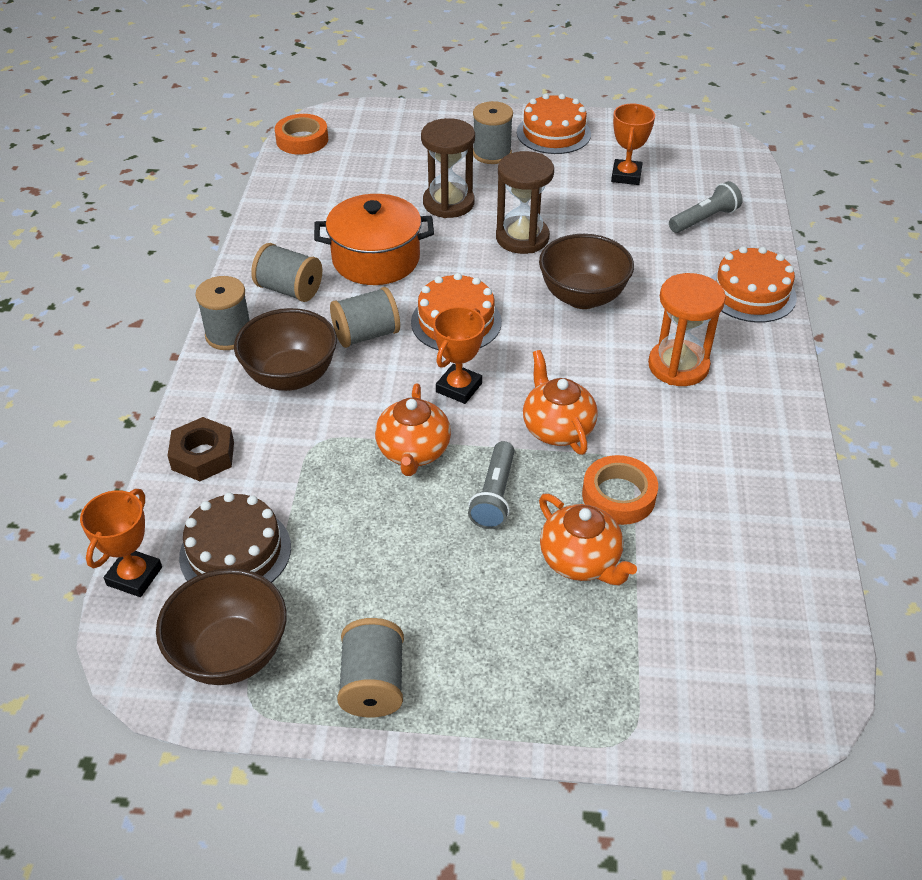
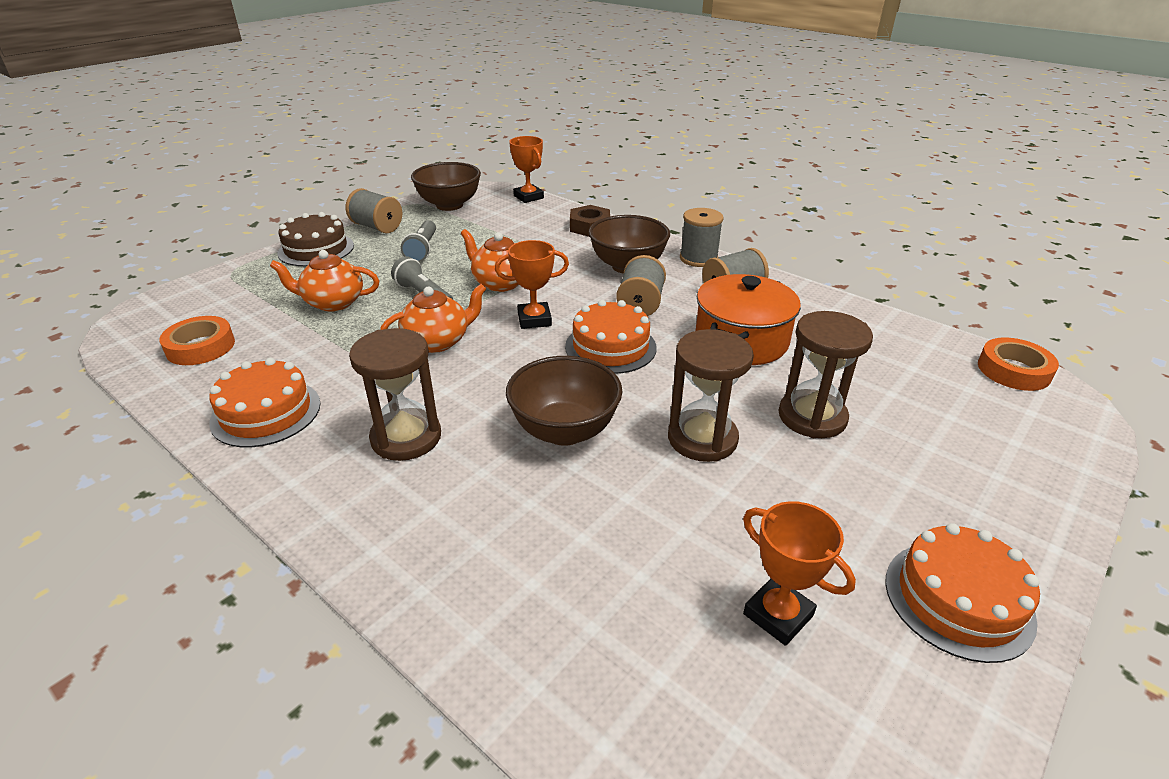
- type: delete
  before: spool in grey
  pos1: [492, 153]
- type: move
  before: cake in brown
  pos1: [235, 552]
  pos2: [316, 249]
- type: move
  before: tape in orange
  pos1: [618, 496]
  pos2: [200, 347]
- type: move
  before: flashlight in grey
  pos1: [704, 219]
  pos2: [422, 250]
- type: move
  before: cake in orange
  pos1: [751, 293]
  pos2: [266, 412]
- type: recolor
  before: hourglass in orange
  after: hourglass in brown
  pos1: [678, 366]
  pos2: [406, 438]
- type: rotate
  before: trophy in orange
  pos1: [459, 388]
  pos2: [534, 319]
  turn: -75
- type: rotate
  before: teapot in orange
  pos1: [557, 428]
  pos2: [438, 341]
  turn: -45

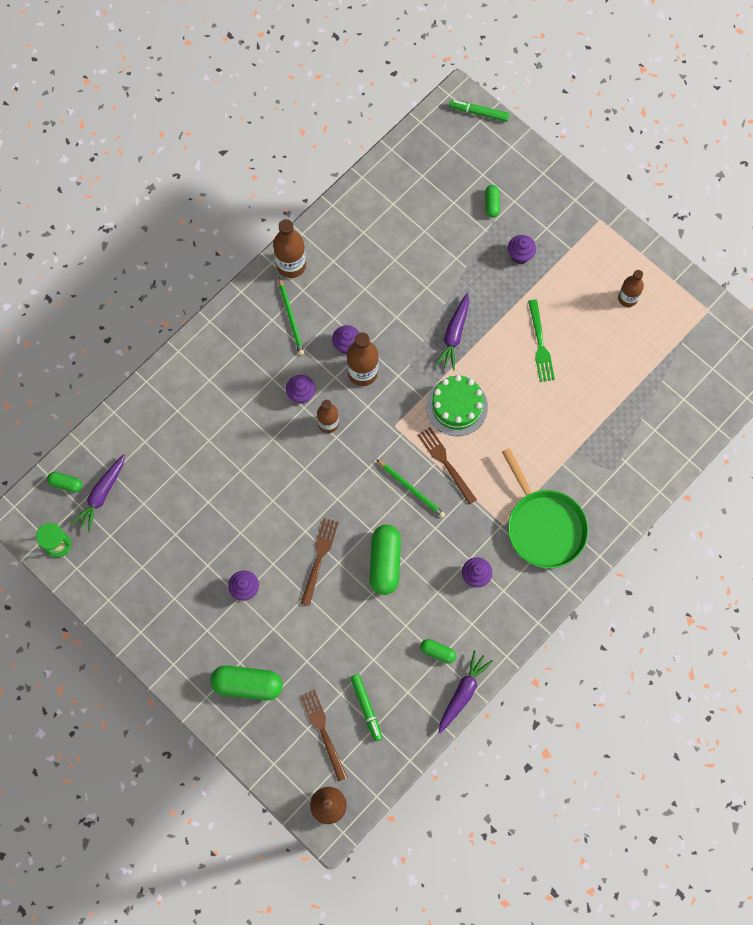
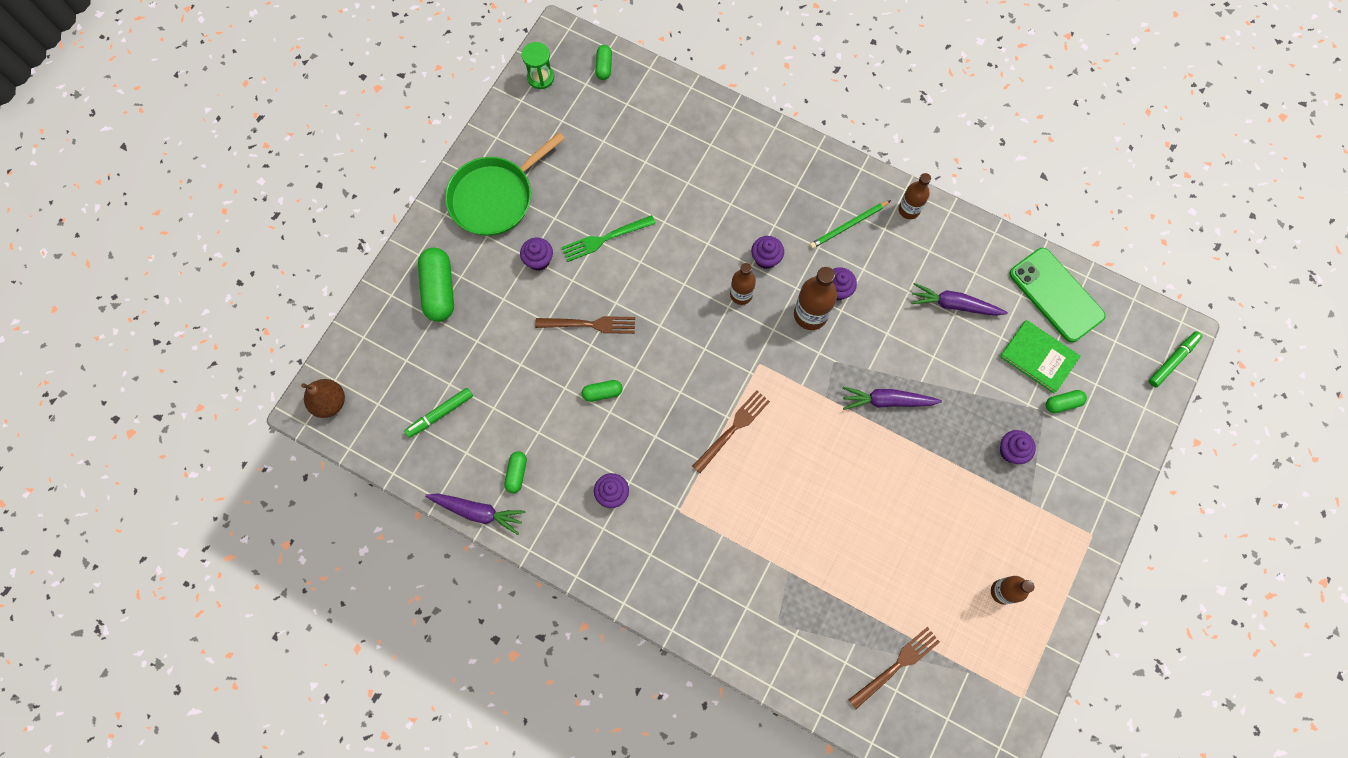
- type: delete
  before: pencil in green
  pos1: [411, 489]
- type: delete
  before: cake in green
  pos1: [456, 406]
- type: insert
  after: book in green
  pos2: [1038, 357]
- type: insert
  after: phone in green
  pos2: [1056, 295]
- type: move
  before: carrot in purple
  pos1: [101, 495]
  pos2: [954, 305]
- type: move
  before: fork in brown
  pos1: [323, 731]
  pos2: [896, 665]
- type: move
  before: pan in green
  pos1: [543, 526]
  pos2: [495, 197]
- type: move
  before: fork in green
  pos1: [540, 344]
  pos2: [605, 239]
- type: rotate
  before: marker in green
  pos1: [478, 113]
  pos2: [1172, 360]
  turn: 45
- type: resize
  before: bottle in brown
  pos1: [291, 265]
  pos2: [909, 210]
  scale: 0.66
- type: resize
  before: capsule in green
  pos1: [385, 562]
  pos2: [602, 393]
  scale: 0.52

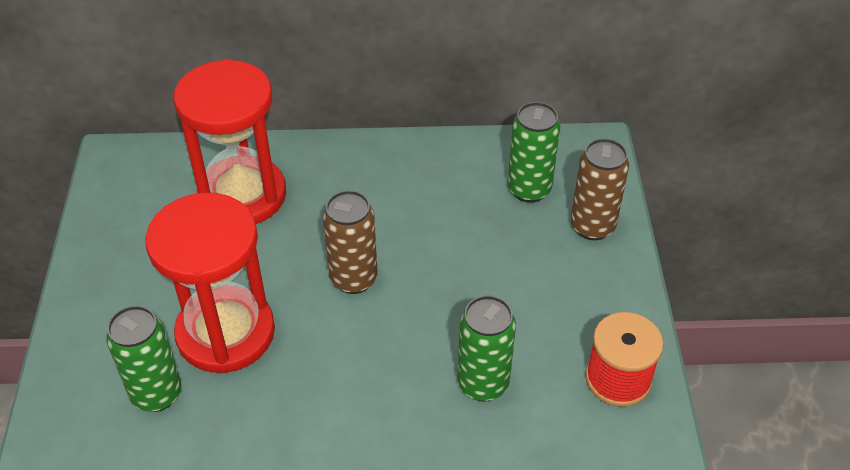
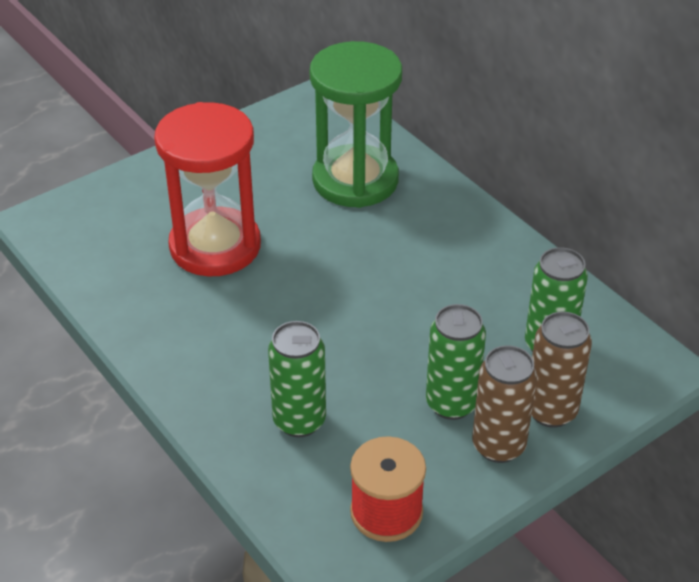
- type: move
  before: can in green
  pos1: [157, 394]
  pos2: [451, 403]
- type: move
  before: can in brown
  pos1: [353, 279]
  pos2: [498, 446]
- type: recolor
  before: hourglass in red
  after: hourglass in green
  pos1: [242, 195]
  pos2: [355, 180]

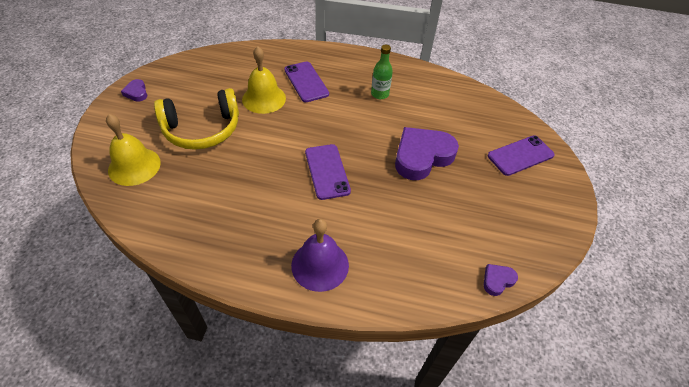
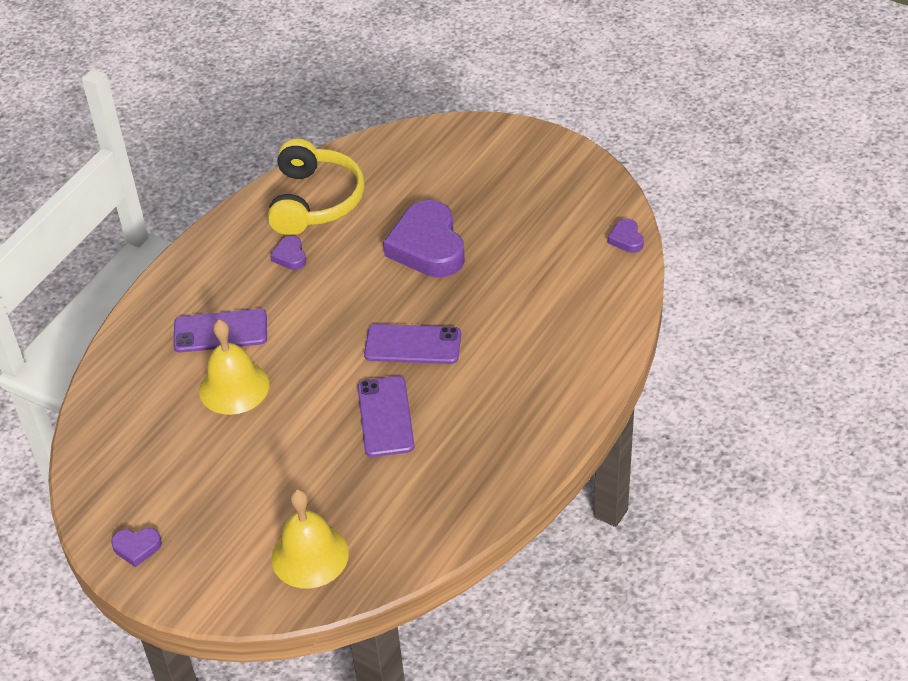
- type: delete
  before: bell in purple
  pos1: [320, 265]
- type: move
  before: headphones in yellow
  pos1: [202, 129]
  pos2: [315, 201]
- type: move
  before: phone in purple
  pos1: [520, 155]
  pos2: [385, 416]
- type: replace
  before: bottle in green
  after: heart in purple
  pos1: [379, 94]
  pos2: [290, 256]

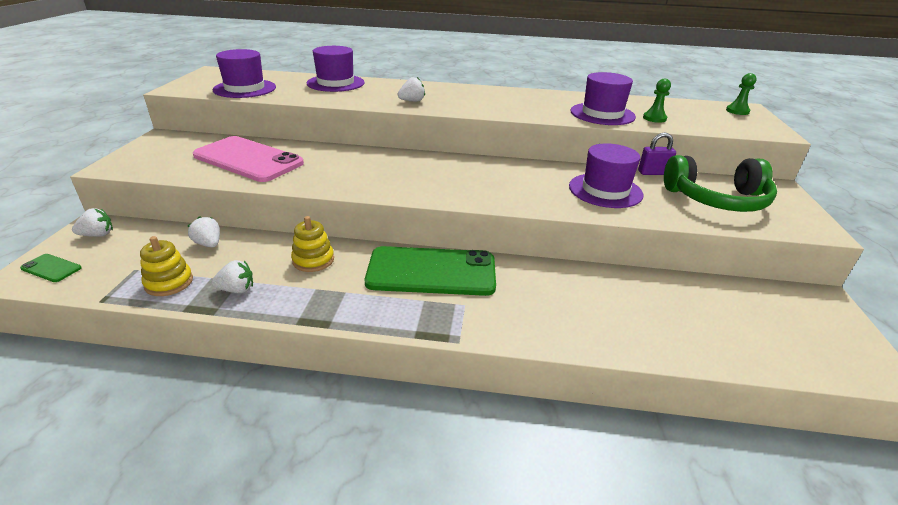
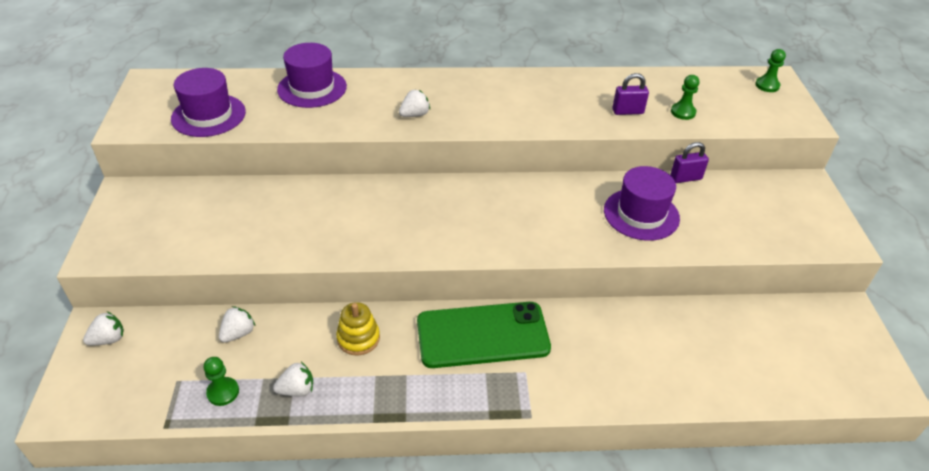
- type: delete
  before: phone in green
  pos1: [51, 268]
- type: delete
  before: phone in pink
  pos1: [248, 159]
- type: delete
  before: headphones in green
  pos1: [717, 199]
- type: replace
  before: stacking toy in yellow
  after: pawn in green
  pos1: [169, 282]
  pos2: [223, 392]
- type: replace
  before: hat in purple
  after: padlock in purple
  pos1: [602, 114]
  pos2: [627, 111]
- type: rotate
  before: strawberry in white
  pos1: [209, 244]
  pos2: [238, 333]
  turn: 90

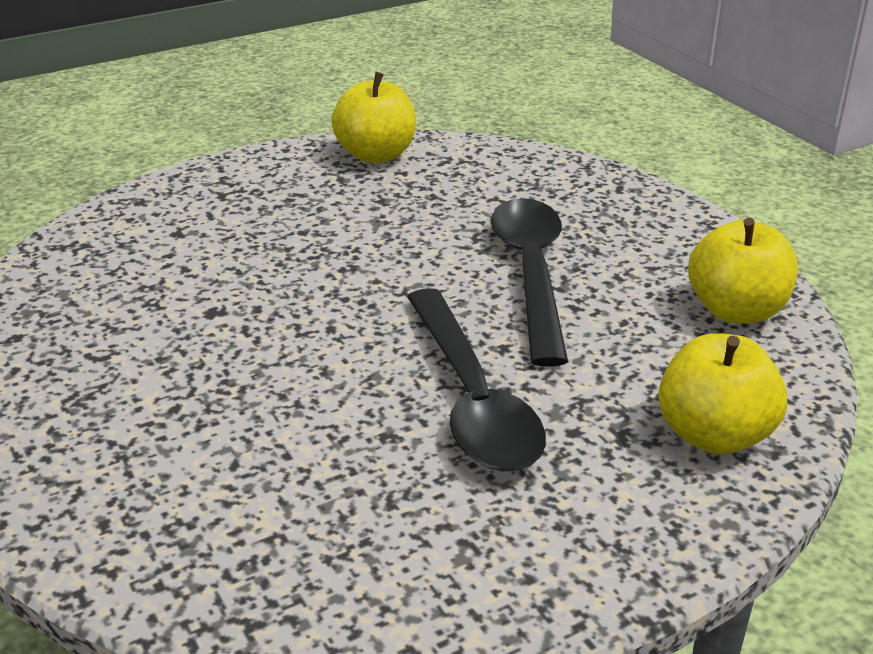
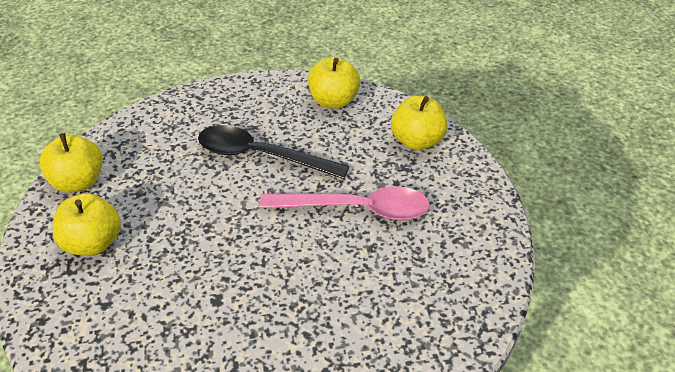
- type: insert
  after: apple in yellow
  pos2: [93, 243]
- type: recolor
  before: spoon in black
  after: spoon in pink
  pos1: [472, 398]
  pos2: [357, 209]

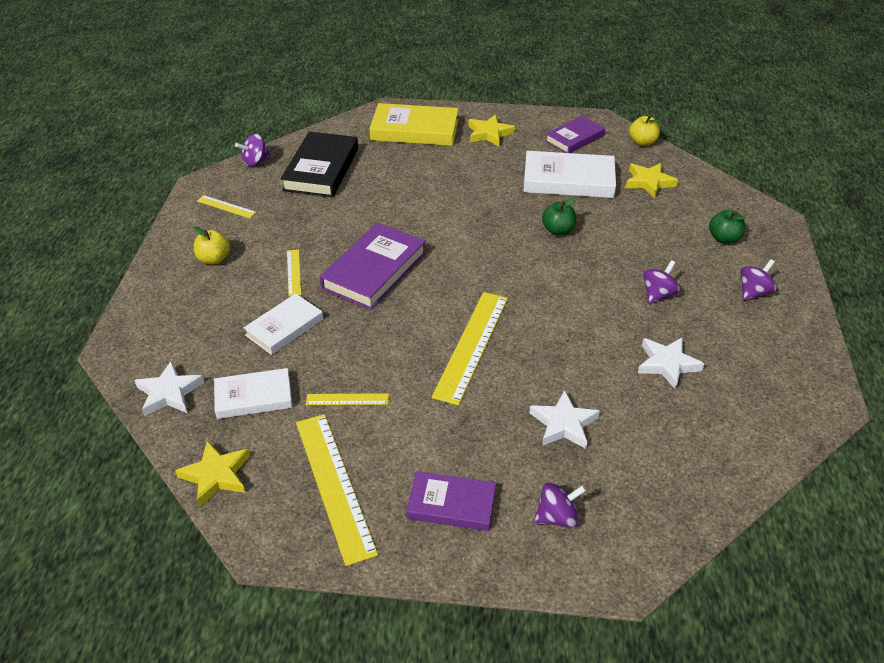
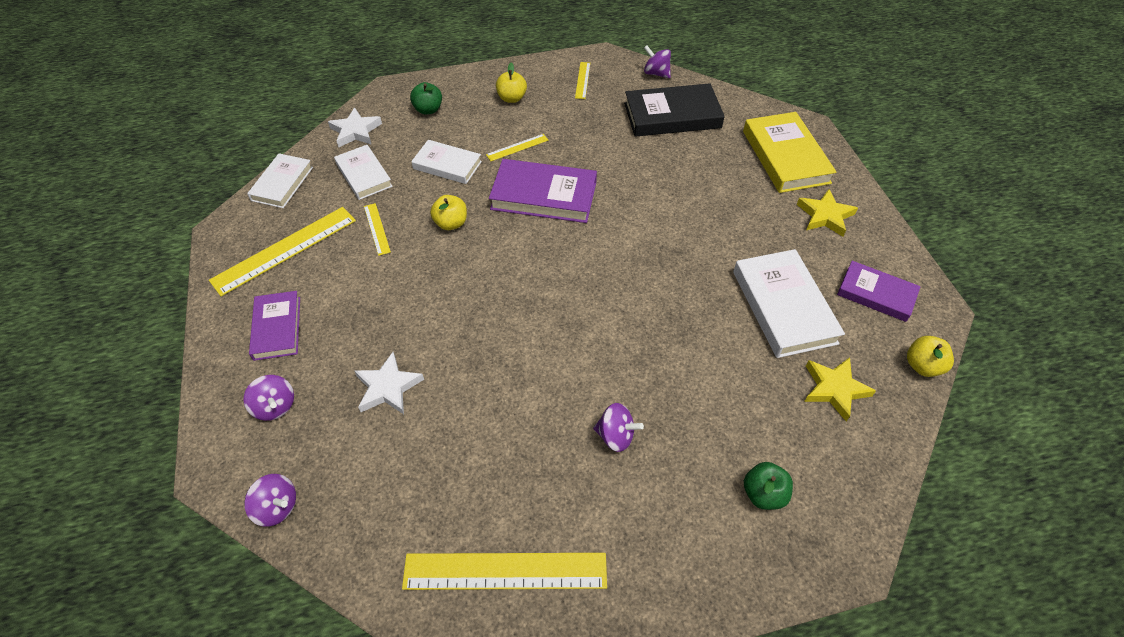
- type: delete
  before: star in white
  pos1: [667, 364]
- type: insert
  after: apple in yellow
  pos2: [451, 223]
- type: move
  before: ruler in yellow
  pos1: [471, 345]
  pos2: [505, 570]
- type: move
  before: apple in green
  pos1: [558, 230]
  pos2: [428, 110]
- type: move
  before: spinning top in purple
  pos1: [753, 292]
  pos2: [277, 507]
- type: replace
  before: star in yellow
  after: book in white
  pos1: [216, 475]
  pos2: [282, 184]

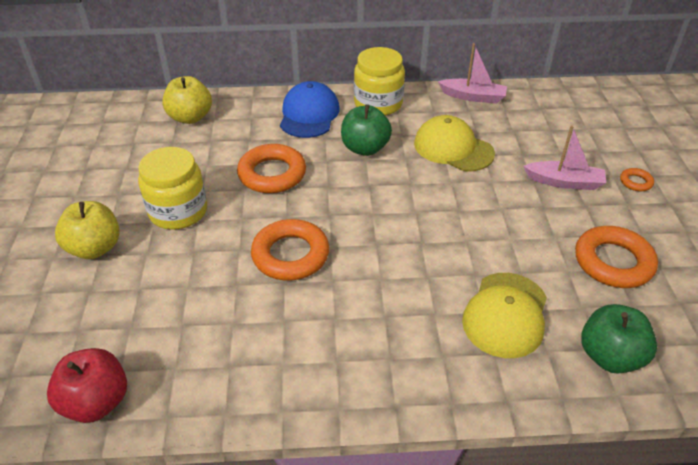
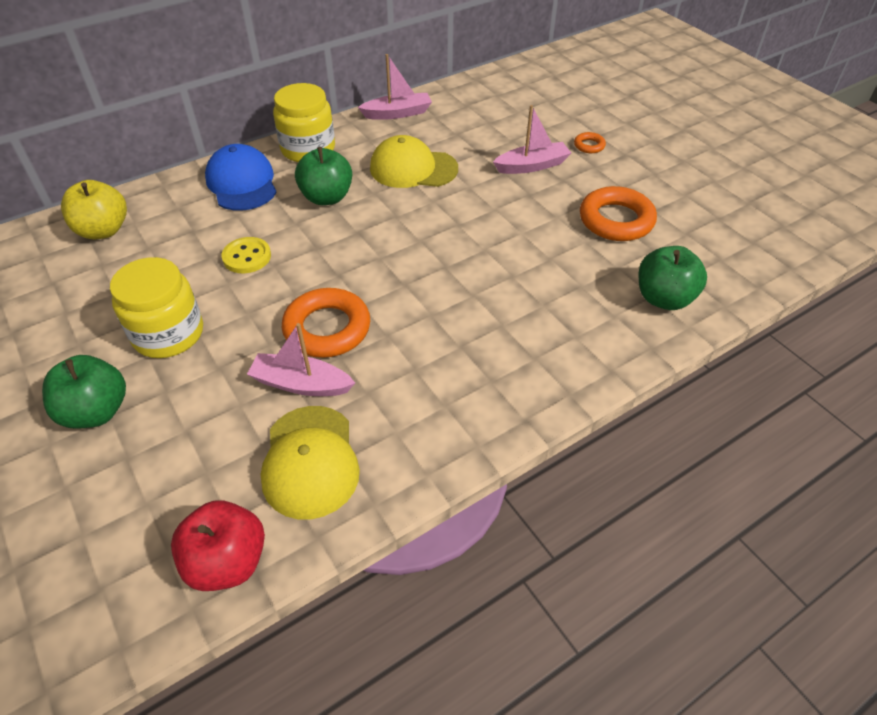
- type: insert
  after: boat in pink
  pos2: [301, 384]
- type: move
  before: cap in yellow
  pos1: [506, 314]
  pos2: [310, 461]
- type: replace
  before: ring in orange
  after: button in yellow
  pos1: [272, 174]
  pos2: [247, 257]
- type: recolor
  before: apple in yellow
  after: apple in green
  pos1: [95, 248]
  pos2: [96, 411]

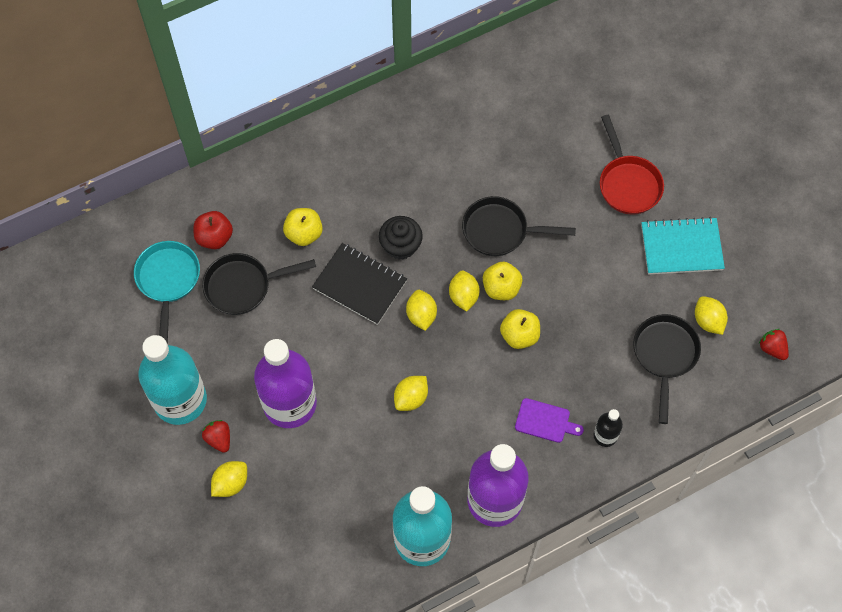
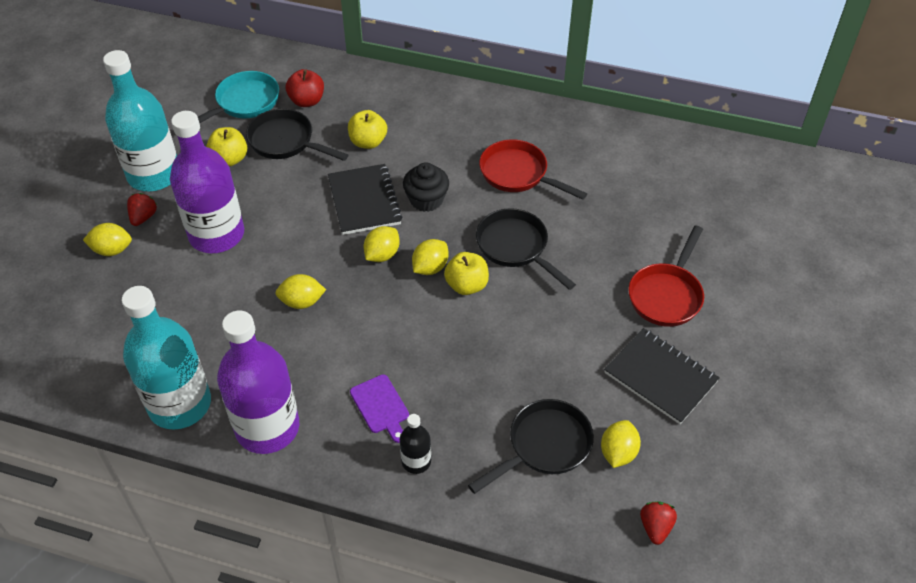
- type: insert
  after: pan in red
  pos2: [518, 174]
- type: move
  before: apple in yellow
  pos1: [519, 335]
  pos2: [229, 159]
- type: recolor
  before: notebook in turquoise
  after: notebook in black
  pos1: [681, 247]
  pos2: [660, 377]

